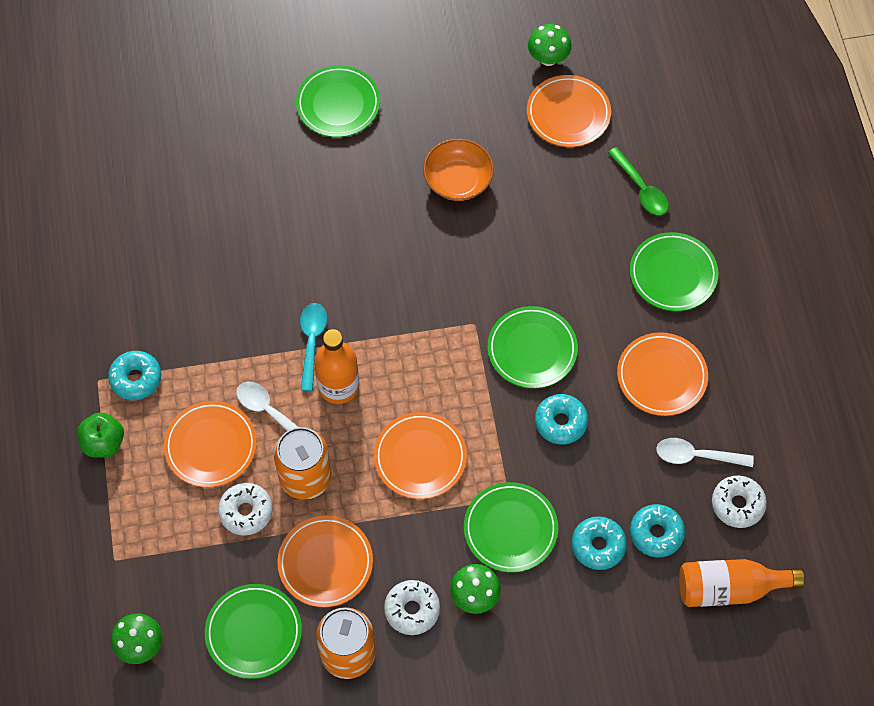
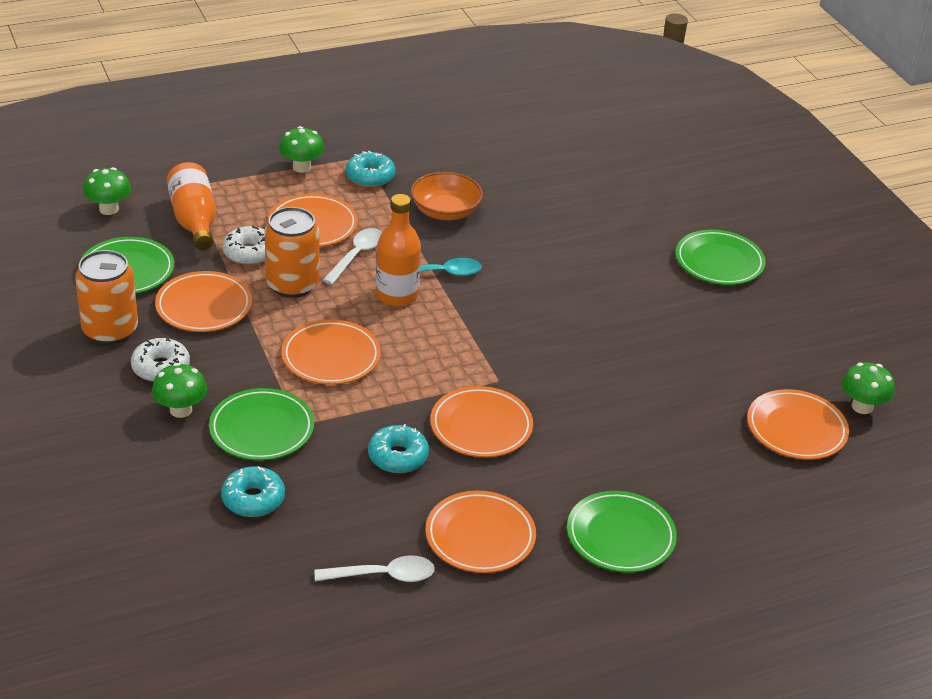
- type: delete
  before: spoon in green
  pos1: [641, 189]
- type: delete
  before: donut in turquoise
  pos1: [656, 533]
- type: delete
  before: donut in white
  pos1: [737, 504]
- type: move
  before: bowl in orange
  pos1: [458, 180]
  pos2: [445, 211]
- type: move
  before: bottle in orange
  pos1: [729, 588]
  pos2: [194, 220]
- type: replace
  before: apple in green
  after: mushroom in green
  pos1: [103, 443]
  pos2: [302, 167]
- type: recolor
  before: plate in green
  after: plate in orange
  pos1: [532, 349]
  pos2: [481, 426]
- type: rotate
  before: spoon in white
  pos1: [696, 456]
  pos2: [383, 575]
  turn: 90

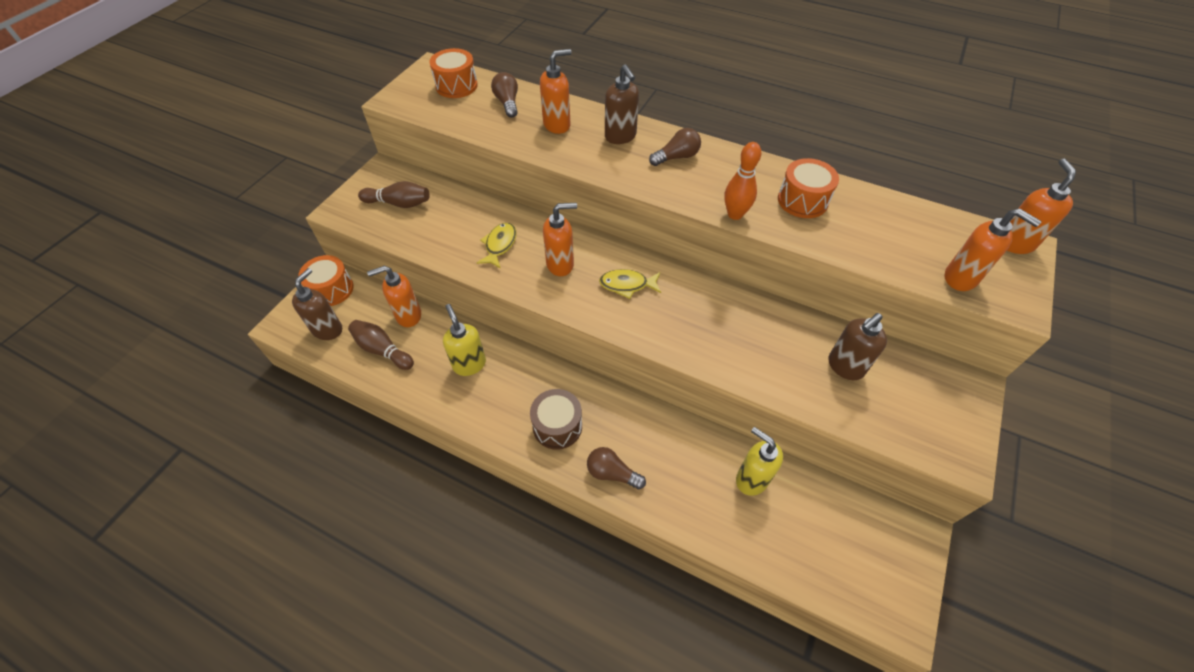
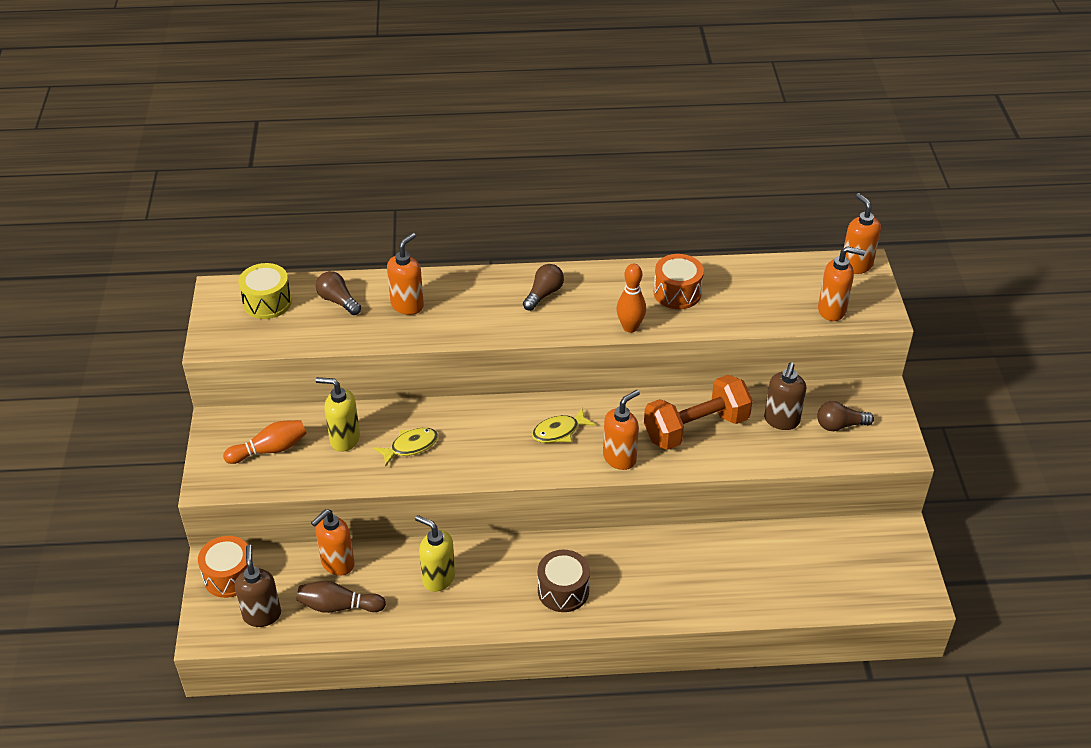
- type: delete
  before: soap dispenser in brown
  pos1: [620, 137]
- type: insert
  after: dumbbell in orange
  pos2: [696, 428]
- type: move
  before: soap dispenser in orange
  pos1: [560, 264]
  pos2: [620, 458]
- type: move
  before: light bulb in brown
  pos1: [612, 473]
  pos2: [840, 425]
- type: move
  before: soap dispenser in yellow
  pos1: [751, 479]
  pos2: [344, 439]
- type: recolor
  before: bowling pin in brown
  after: bowling pin in orange
  pos1: [399, 203]
  pos2: [270, 450]
- type: recolor
  before: drum in orange
  after: drum in yellow
  pos1: [456, 86]
  pos2: [267, 302]
- type: rotate
  before: fish in yellow
  pos1: [499, 245]
  pos2: [410, 446]
  turn: 75

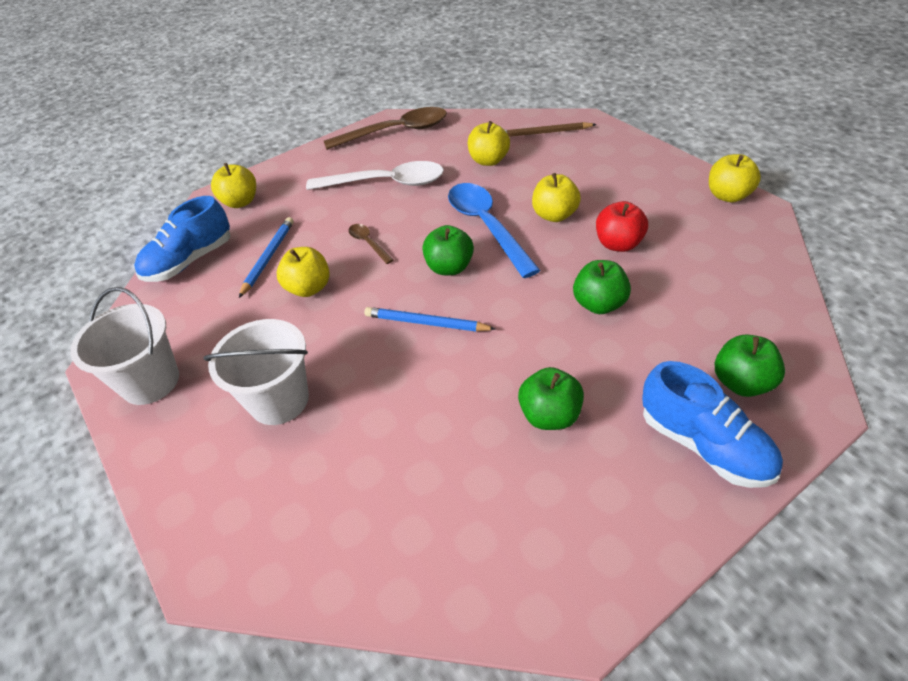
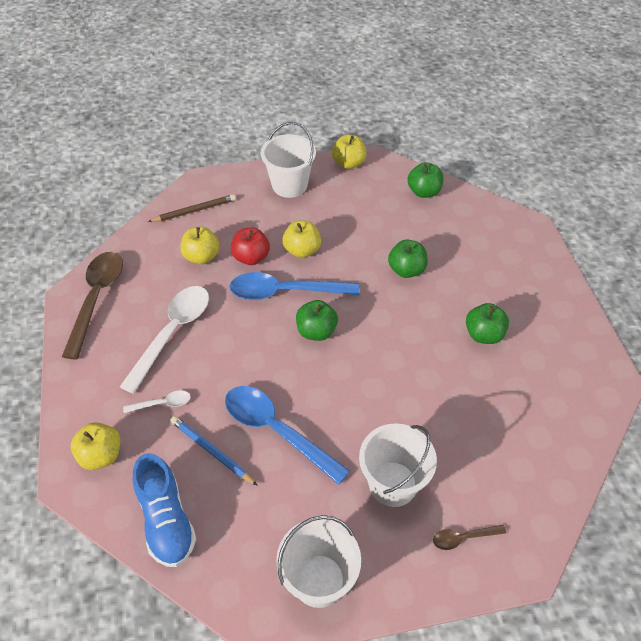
- type: delete
  before: pencil in blue
  pos1: [426, 323]
- type: delete
  before: shoe in blue
  pos1: [704, 445]
- type: insert
  after: spoon in white
  pos2: [162, 403]
- type: insert
  after: bucket in white
  pos2: [289, 185]
- type: move
  before: spoon in brown
  pos1: [368, 243]
  pos2: [463, 538]
- type: move
  before: apple in red
  pos1: [618, 244]
  pos2: [251, 257]
- type: move
  before: apple in green
  pos1: [742, 383]
  pos2: [424, 192]
- type: replace
  before: apple in yellow
  after: spoon in blue
  pos1: [309, 288]
  pos2: [276, 430]
- type: rotate
  before: pencil in brown
  pos1: [543, 133]
  pos2: [194, 211]
  turn: -135

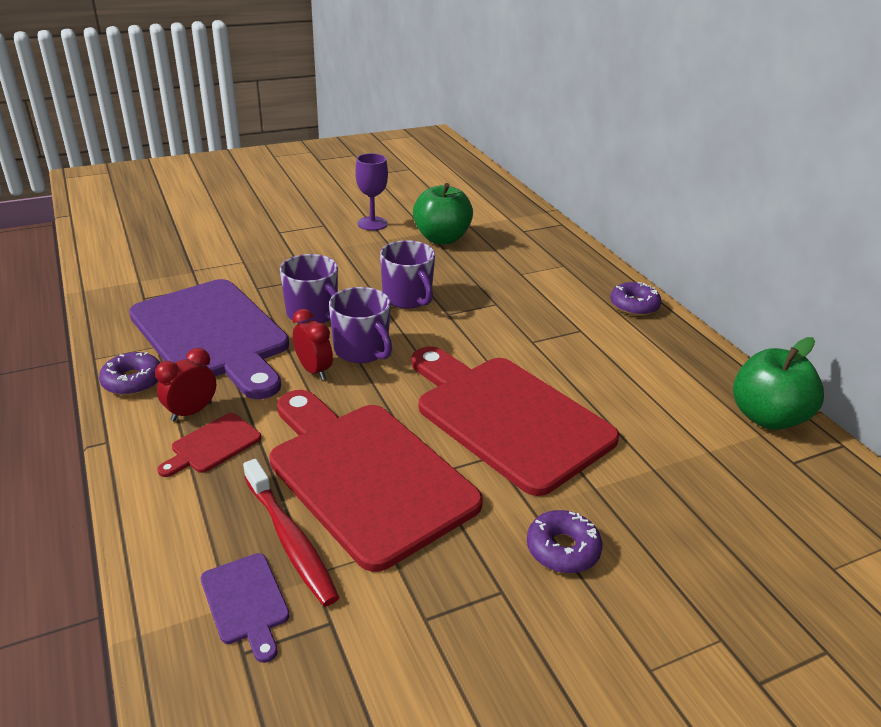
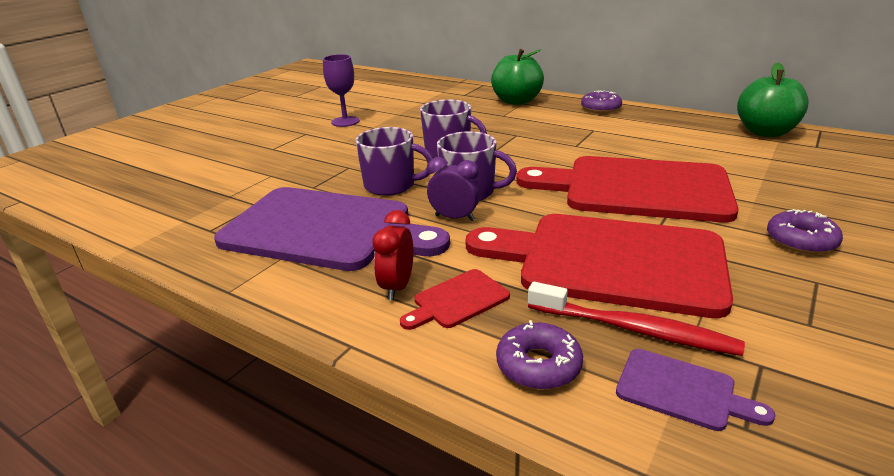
- type: move
  before: donut in purple
  pos1: [133, 381]
  pos2: [538, 365]
- type: move
  before: apple in green
  pos1: [441, 238]
  pos2: [516, 101]
- type: recolor
  before: clock in red
  after: clock in purple
  pos1: [314, 370]
  pos2: [454, 218]
- type: rotate
  before: cutting board in red
  pos1: [212, 445]
  pos2: [457, 300]
  turn: 45

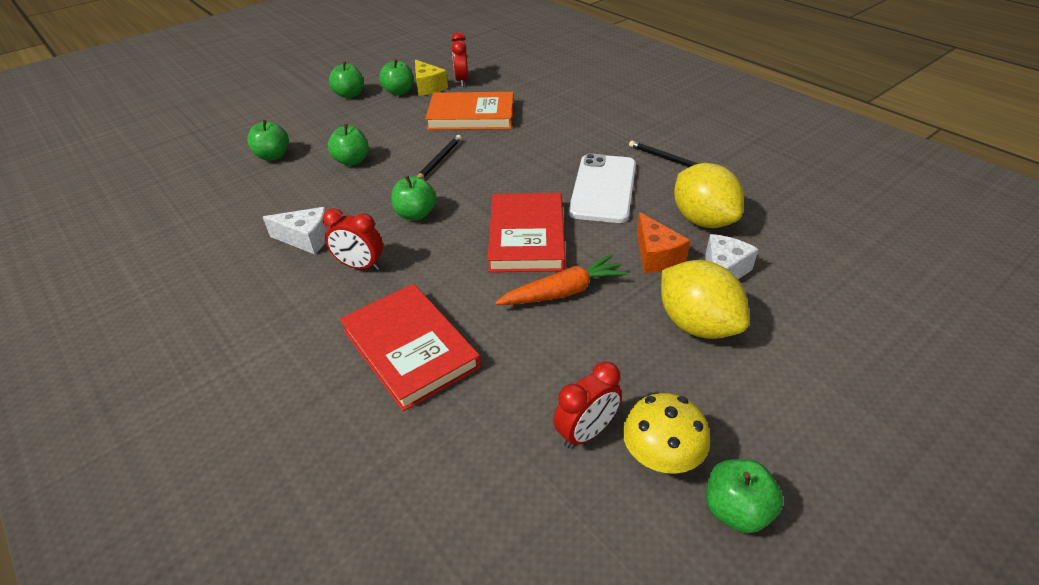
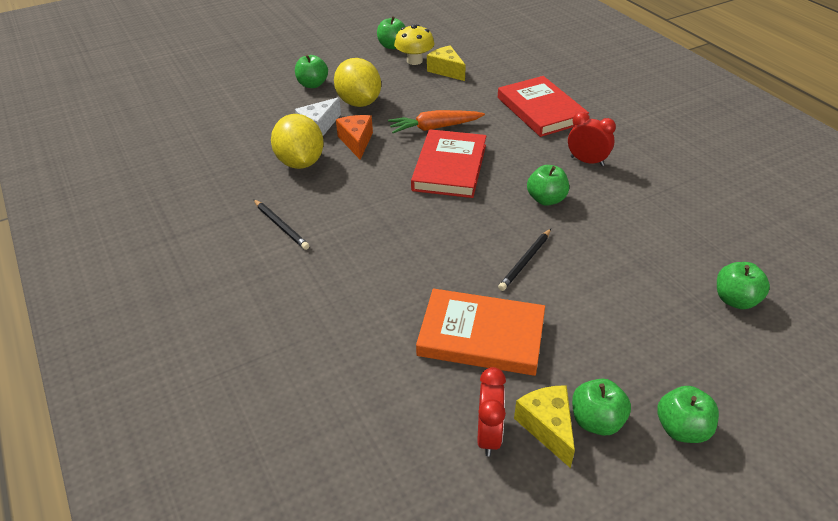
- type: delete
  before: cheese in white
  pos1: [306, 239]
- type: delete
  before: phone in white
  pos1: [603, 188]
- type: move
  before: apple in green
  pos1: [352, 161]
  pos2: [312, 84]
- type: replace
  before: clock in red
  after: cheese in yellow
  pos1: [586, 432]
  pos2: [446, 70]

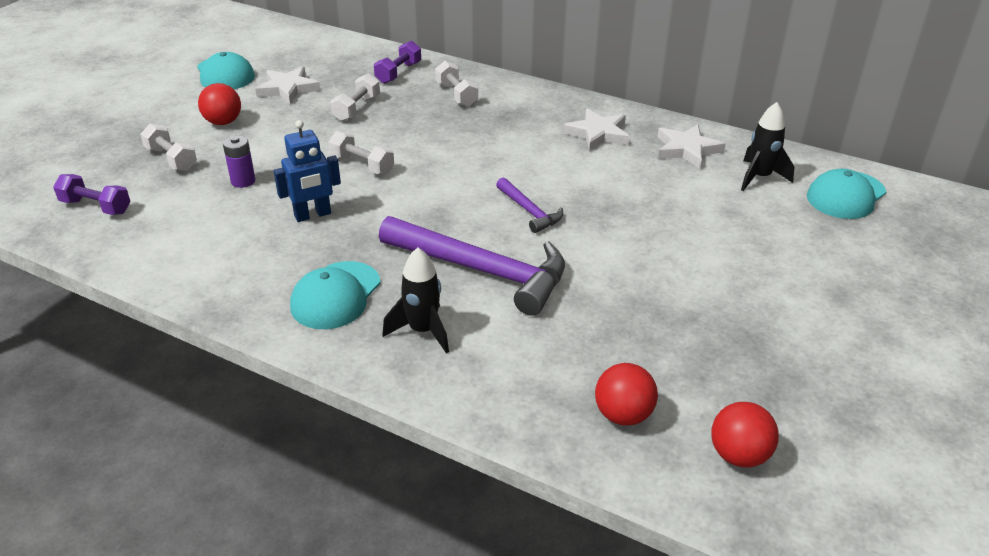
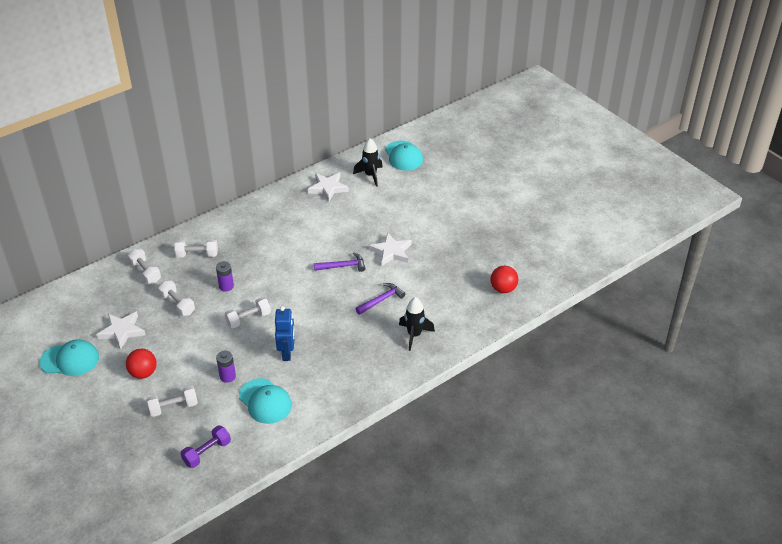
- type: delete
  before: ball in red
  pos1: [738, 455]
- type: insert
  after: battery in purple
  pos2: [226, 286]
- type: move
  before: cap in turquoise
  pos1: [335, 295]
  pos2: [265, 401]
- type: move
  before: star in white
  pos1: [598, 133]
  pos2: [391, 252]
- type: recolor
  before: dumbbell in purple
  after: dumbbell in white
  pos1: [398, 73]
  pos2: [146, 272]
- type: resize
  before: hammer in purple
  pos1: [482, 270]
  pos2: [381, 300]
  scale: 0.49

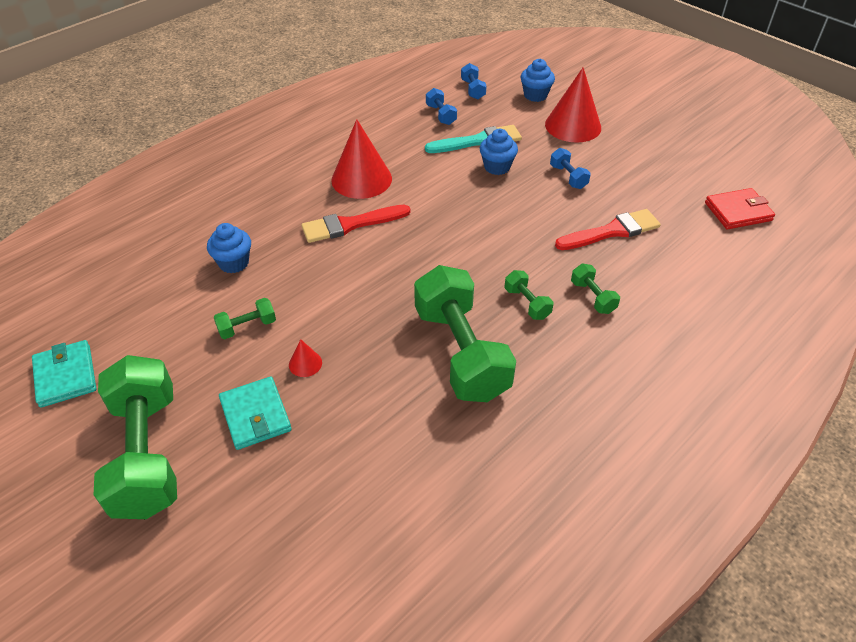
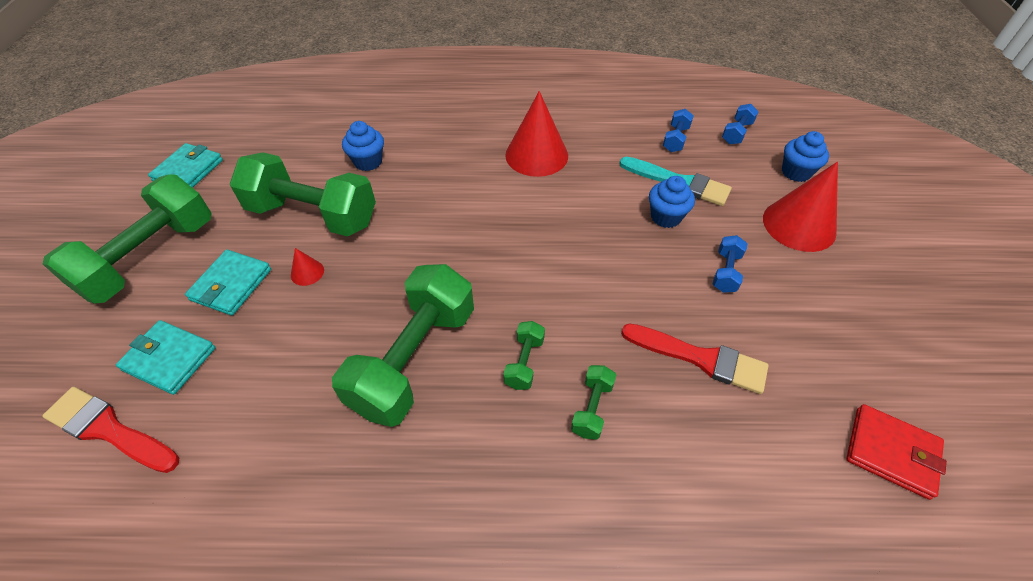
- type: insert
  after: wallet in turquoise
  pos2: [169, 359]
- type: move
  before: brush in red
  pos1: [350, 225]
  pos2: [109, 429]
- type: resize
  before: dumbbell in green
  pos1: [247, 327]
  pos2: [313, 215]
  scale: 2.36

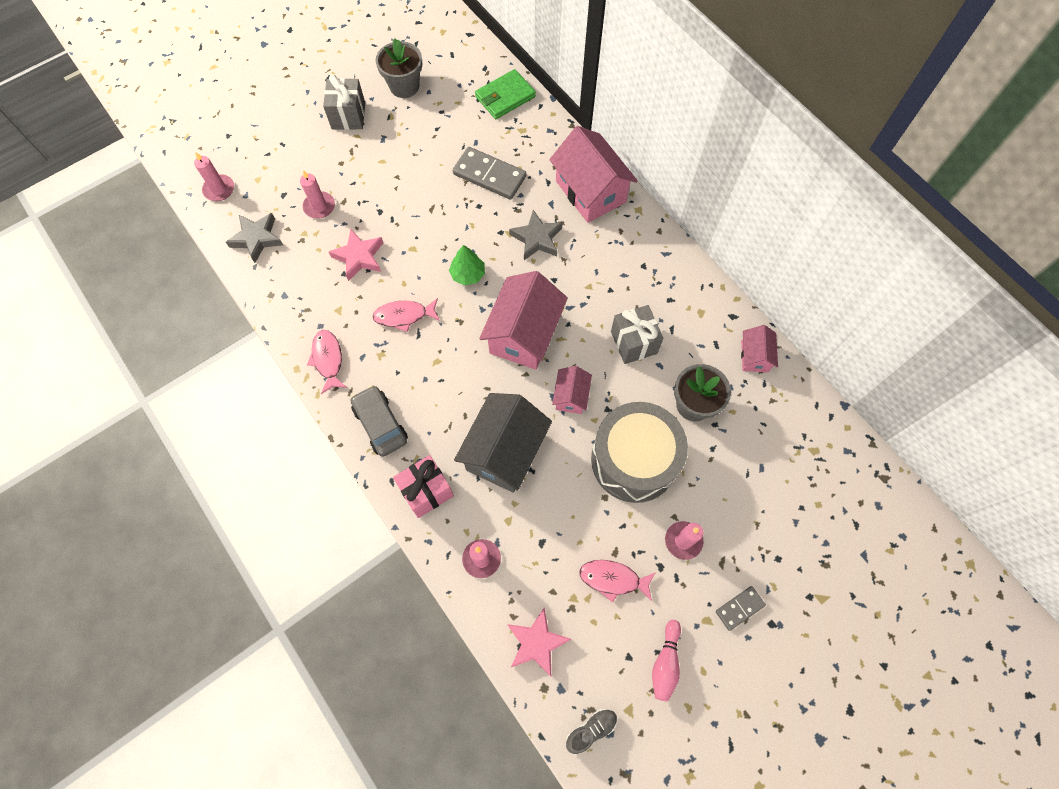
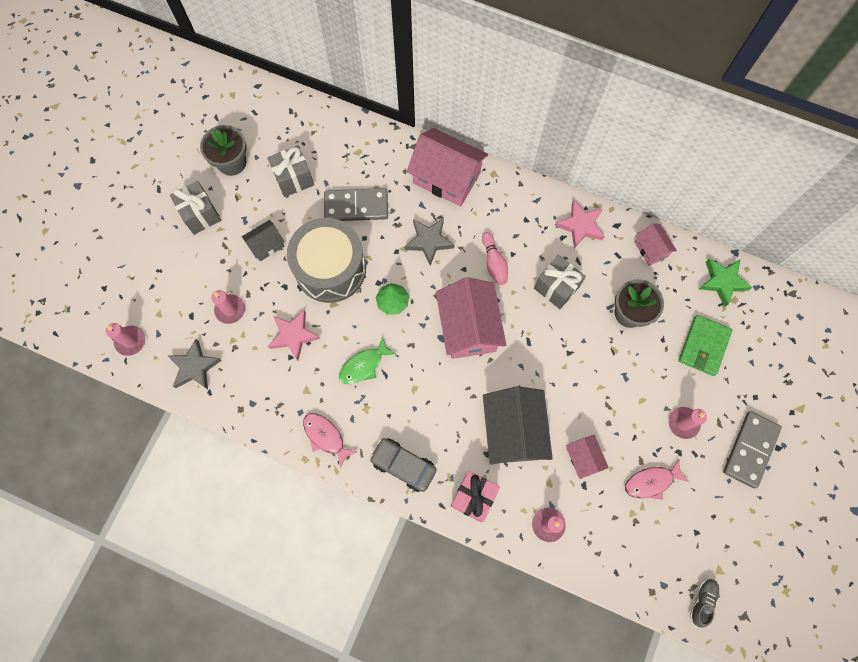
- type: insert
  after: house in grey
  pos2: [266, 245]
- type: insert
  after: gift in grey
  pos2: [294, 179]
- type: insert
  after: star in green
  pos2: [722, 282]
- type: move
  before: wallet in green
  pos1: [505, 97]
  pos2: [703, 346]
- type: move
  before: star in pink
  pos1: [537, 643]
  pos2: [580, 226]
- type: move
  before: house in pink
  pos1: [571, 396]
  pos2: [583, 458]
- type: move
  before: drum in grey
  pos1: [634, 460]
  pos2: [330, 268]
- type: move
  before: bowling pin in pink
  pos1: [665, 663]
  pos2: [494, 263]
- type: recolor
  before: fish in pink
  after: fish in green
  pos1: [404, 316]
  pos2: [364, 365]
- type: resize
  before: domino in grey
  pos1: [739, 608]
  pos2: [750, 450]
  scale: 1.83

